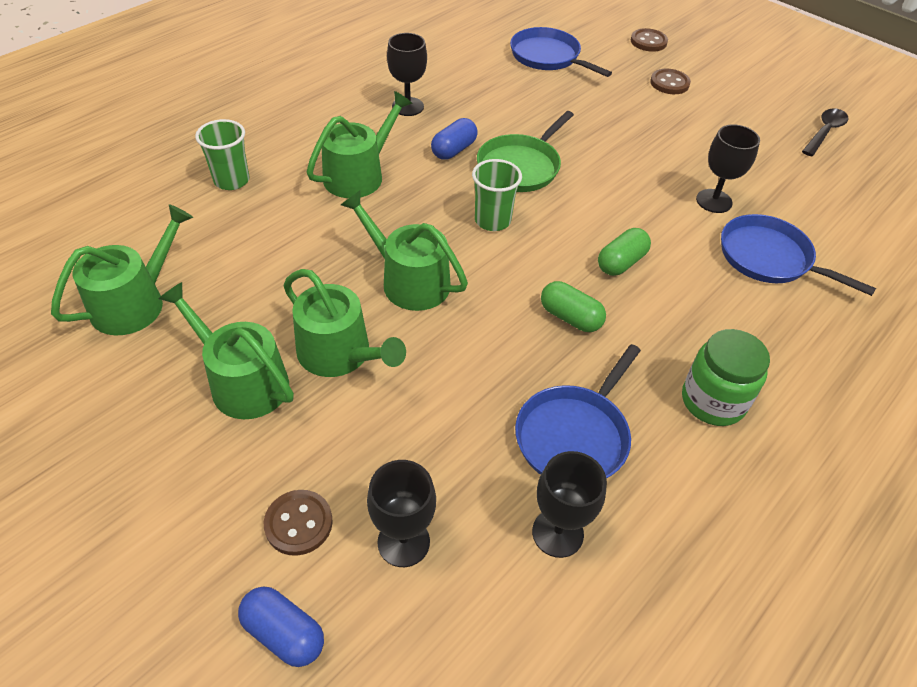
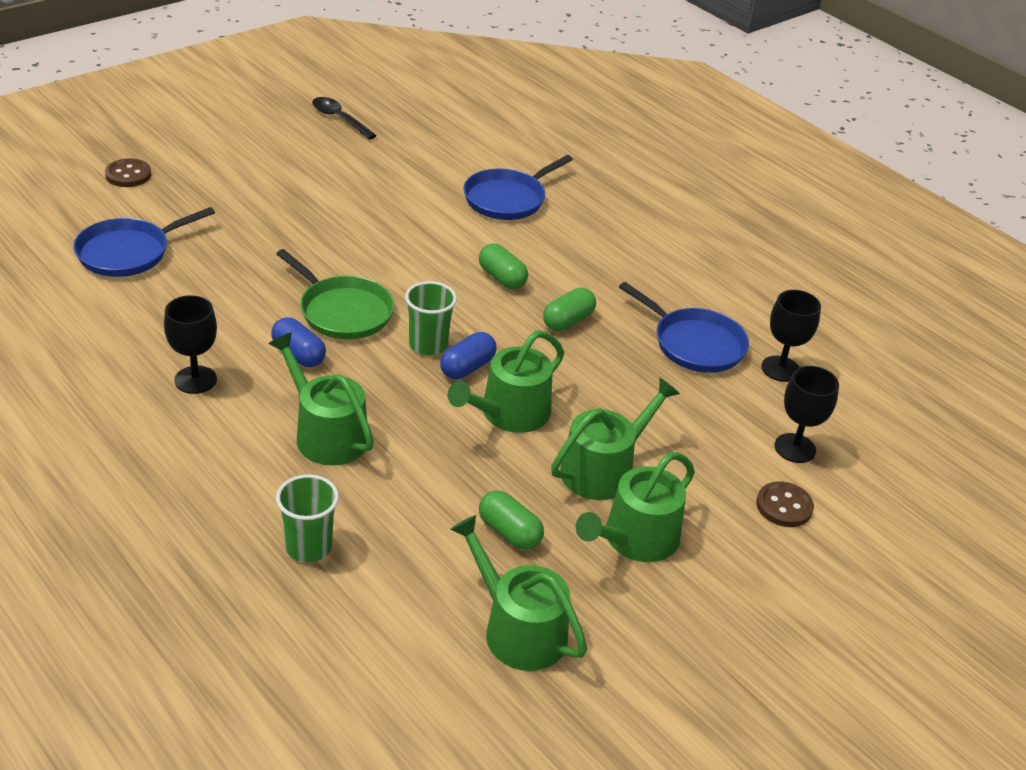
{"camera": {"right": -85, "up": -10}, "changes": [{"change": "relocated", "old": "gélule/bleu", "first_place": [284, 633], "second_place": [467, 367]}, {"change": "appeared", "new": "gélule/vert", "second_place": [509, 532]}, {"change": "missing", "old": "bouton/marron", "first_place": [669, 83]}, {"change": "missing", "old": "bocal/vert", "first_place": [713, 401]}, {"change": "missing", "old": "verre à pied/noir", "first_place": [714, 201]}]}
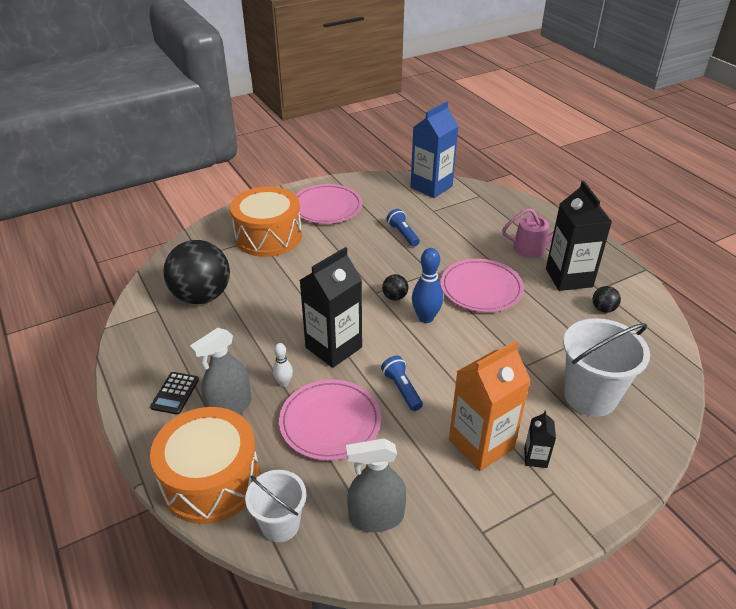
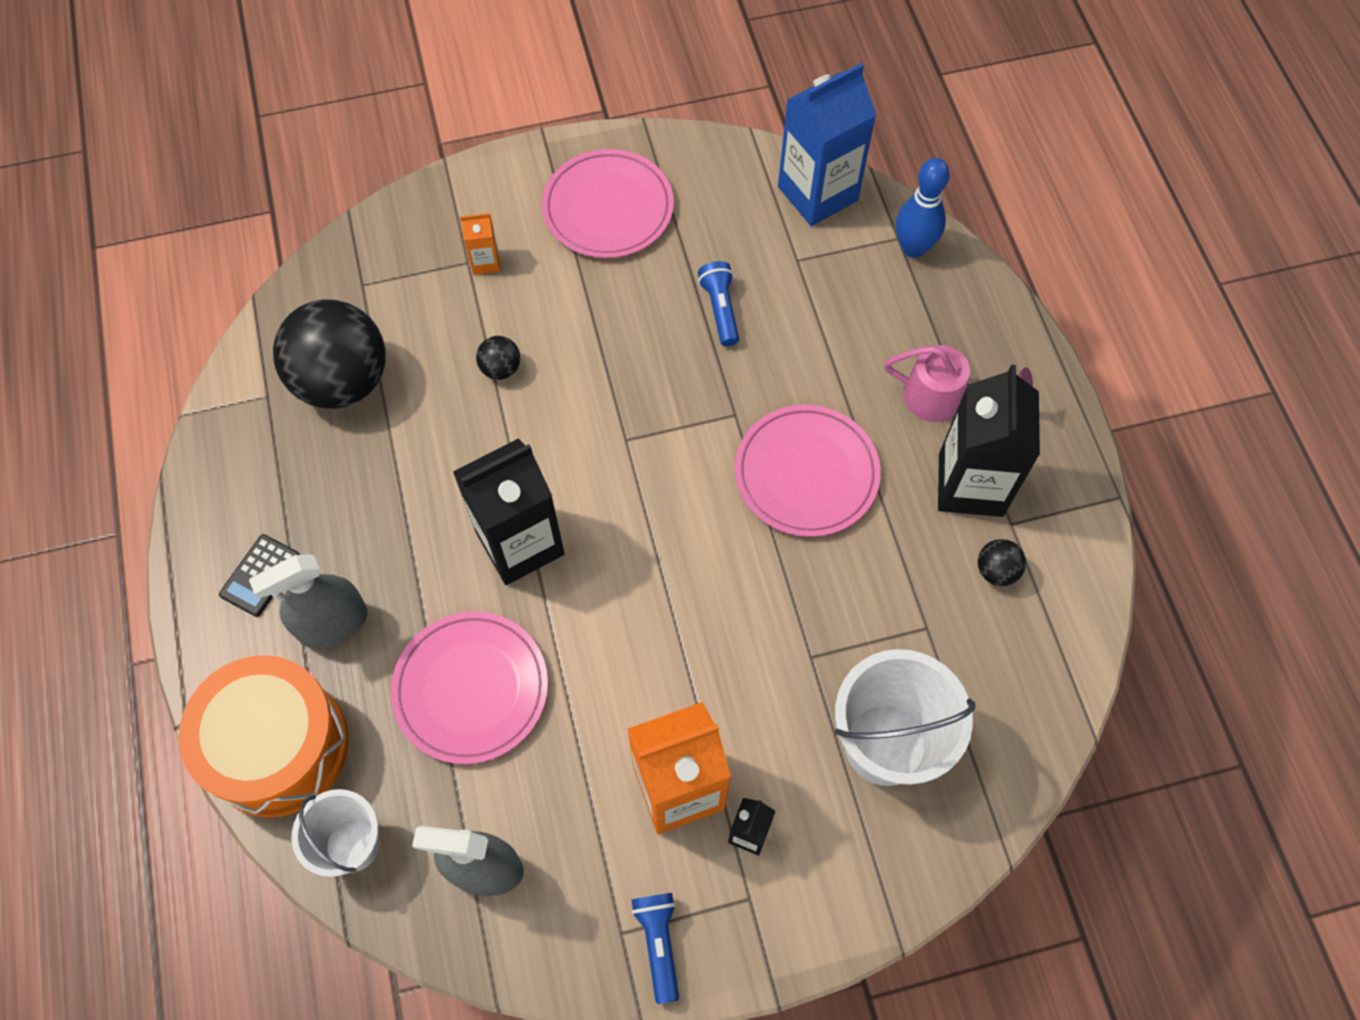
{"camera": {"right": 15, "up": 25}, "changes": [{"change": "exchanged", "old": "tambour/orange", "new": "brique de lait/orange", "first_place": [268, 236], "second_place": [485, 262]}, {"change": "relocated", "old": "balle/noir", "first_place": [395, 297], "second_place": [501, 368]}, {"change": "relocated", "old": "lampe de poche/bleu", "first_place": [401, 389], "second_place": [658, 943]}, {"change": "relocated", "old": "quille/bleu", "first_place": [426, 318], "second_place": [913, 248]}, {"change": "missing", "old": "quille/blanc", "first_place": [284, 383]}]}
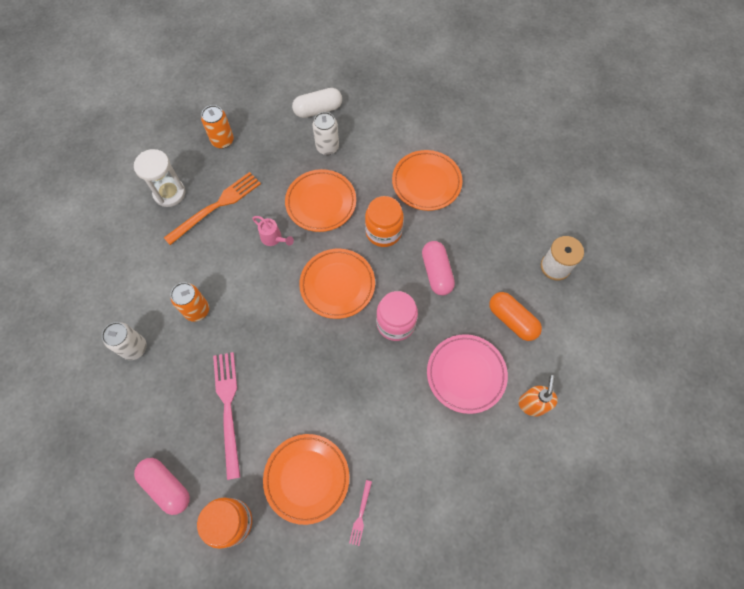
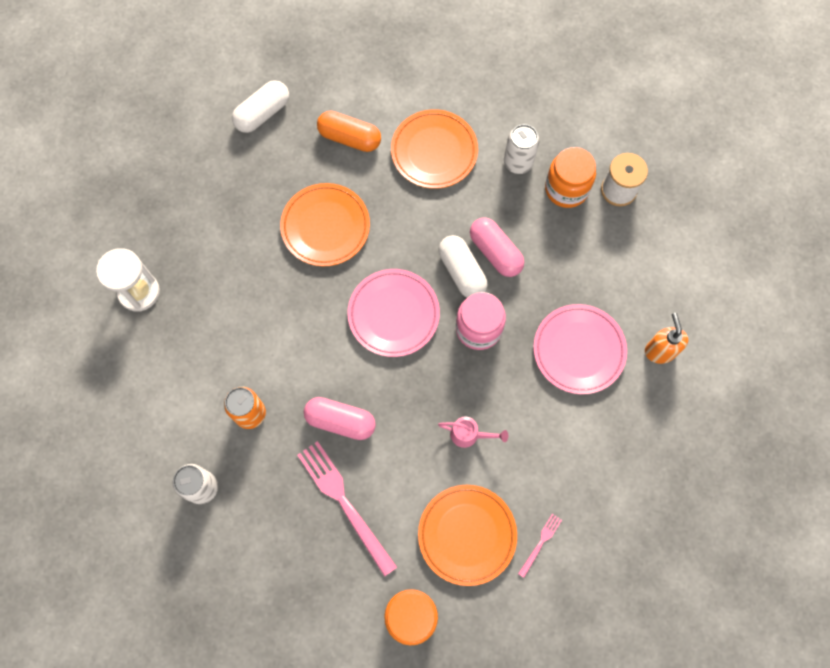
{"camera": {"right": -25, "up": 5}, "changes": [{"change": "relocated", "old": "gélule/rose", "first_place": [166, 486], "second_place": [340, 421]}, {"change": "relocated", "old": "gélule/orange", "first_place": [512, 320], "second_place": [350, 138]}, {"change": "colour", "old": "assiette/orange", "new": "assiette/rose", "first_place": [337, 285], "second_place": [393, 314]}, {"change": "appeared", "new": "gélule/blanc", "second_place": [462, 272]}, {"change": "relocated", "old": "arrosoir/rose", "first_place": [274, 239], "second_place": [469, 435]}, {"change": "relocated", "old": "canette/blanc", "first_place": [327, 147], "second_place": [518, 162]}, {"change": "spun", "old": "fourchette/rose", "first_place": [361, 514], "second_place": [540, 543], "degrees": -135}, {"change": "relocated", "old": "bocal/orange", "first_place": [383, 232], "second_place": [566, 189]}, {"change": "missing", "old": "fourchette/orange", "first_place": [215, 207]}, {"change": "missing", "old": "canette/orange", "first_place": [222, 141]}]}
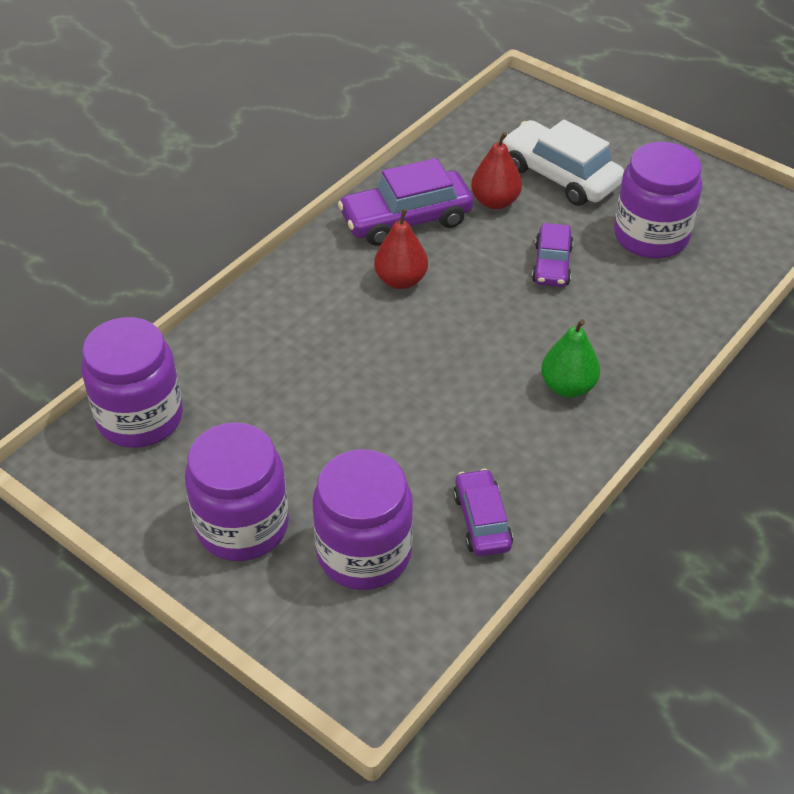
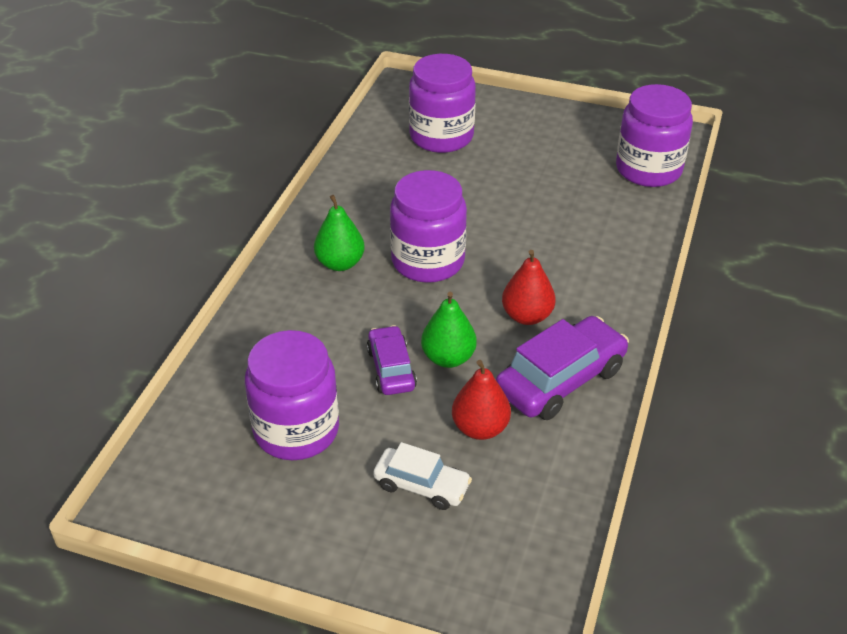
{"camera": {"right": 160, "up": -5}, "changes": [{"change": "size", "old": "voiture/blanc", "first_place": [559, 176], "second_place": [422, 485], "factor": 0.61}, {"change": "relocated", "old": "bocal/violet", "first_place": [242, 526], "second_place": [428, 261]}, {"change": "appeared", "new": "poire/vert", "second_place": [448, 358]}, {"change": "missing", "old": "voiture/violet", "first_place": [481, 521]}]}
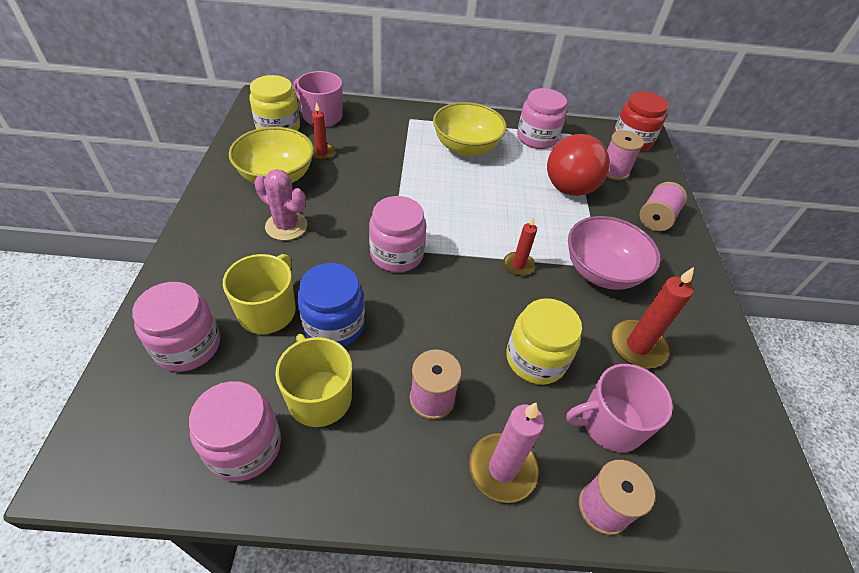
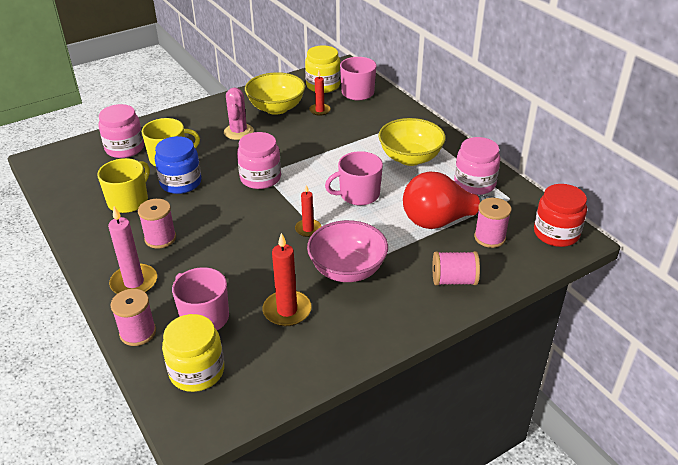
{"camera": {"right": 60, "up": -10}, "changes": [{"change": "relocated", "old": "bocal/jaune", "first_place": [535, 359], "second_place": [197, 371]}, {"change": "appeared", "new": "tasse/rose", "second_place": [358, 194]}, {"change": "missing", "old": "bocal/rose", "first_place": [244, 446]}]}
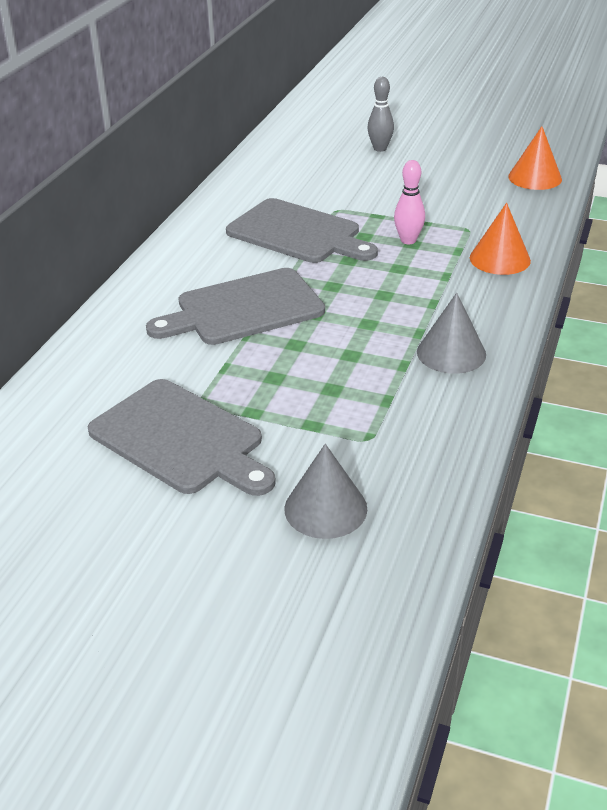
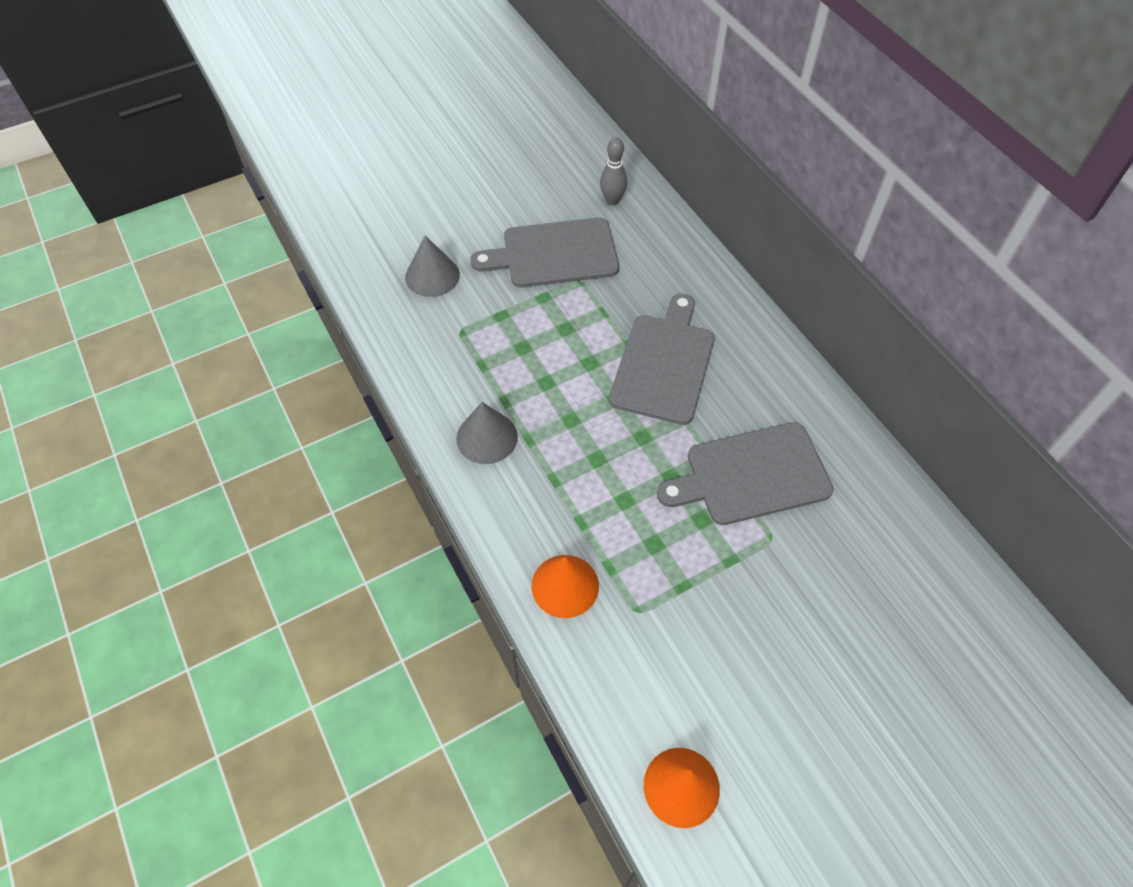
{"camera": {"right": 130, "up": 20}, "changes": [{"change": "relocated", "old": "quille/gris", "first_place": [380, 148], "second_place": [612, 200]}, {"change": "missing", "old": "quille/rose", "first_place": [408, 240]}]}
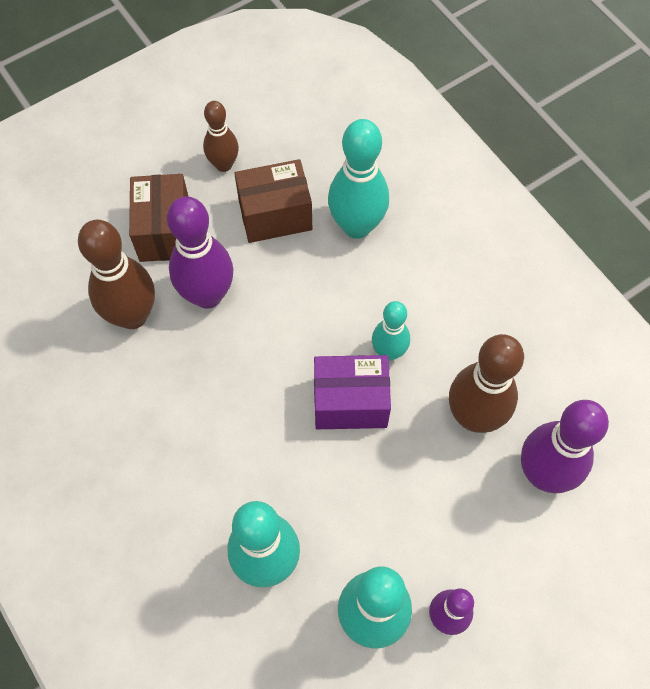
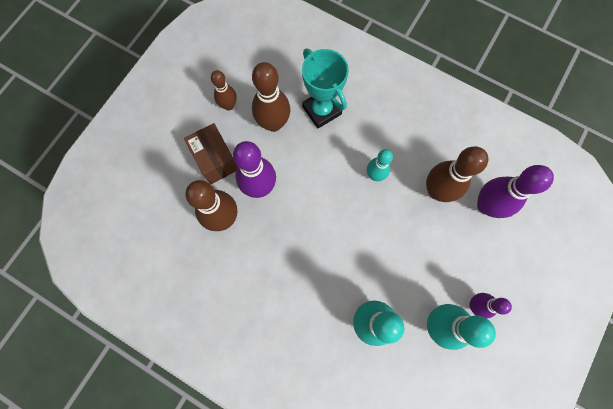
{"camera": {"right": -25, "up": 10}, "changes": [{"change": "exchanged", "old": "boîte/marron", "new": "quille/marron", "first_place": [275, 215], "second_place": [273, 123]}, {"change": "exchanged", "old": "quille/turquoise", "new": "trophée/turquoise", "first_place": [356, 226], "second_place": [322, 110]}, {"change": "missing", "old": "boîte/violet", "first_place": [350, 402]}]}
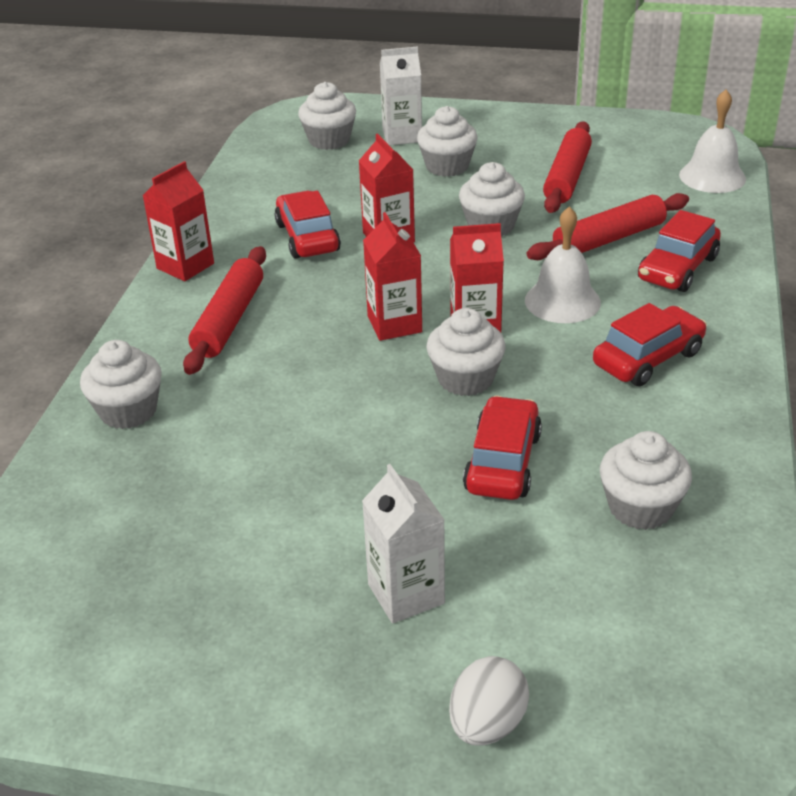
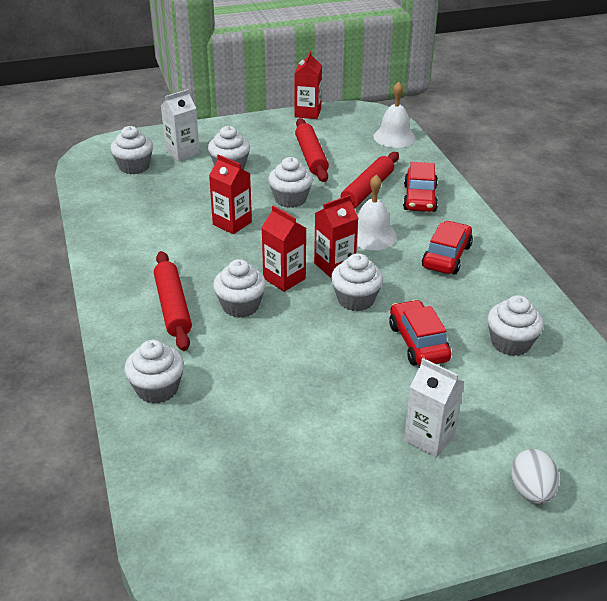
{"camera": {"right": -30, "up": 0}, "changes": [{"change": "appeared", "new": "muffin/blanc", "second_place": [240, 306]}, {"change": "relocated", "old": "brique de lait/rouge", "first_place": [185, 266], "second_place": [308, 113]}, {"change": "missing", "old": "voiture/rouge", "first_place": [307, 237]}]}
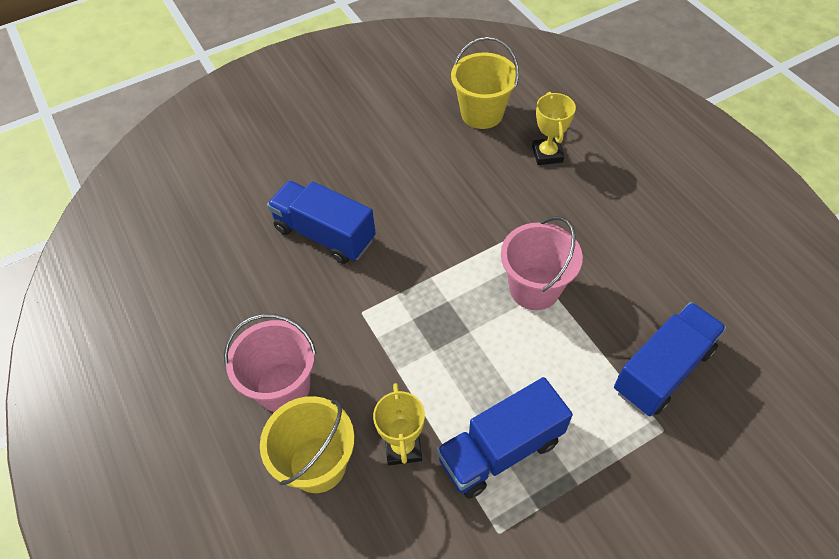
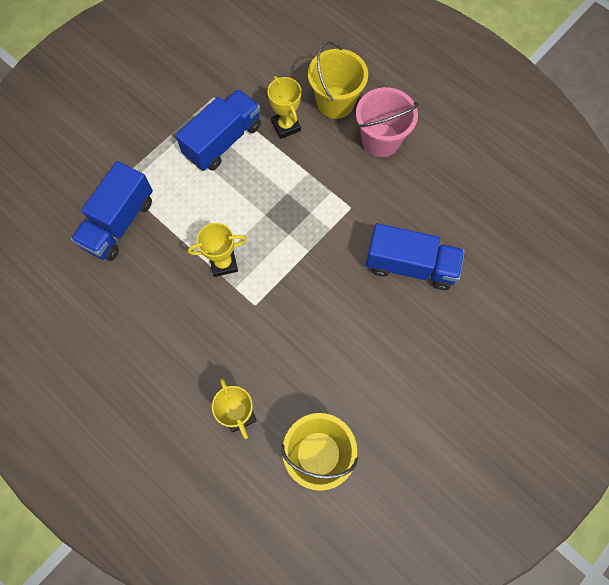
{"camera": {"right": 160, "up": 15}, "changes": [{"change": "exchanged", "old": "seau/rose", "new": "trophée/jaune", "first_place": [534, 288], "second_place": [223, 263]}]}
